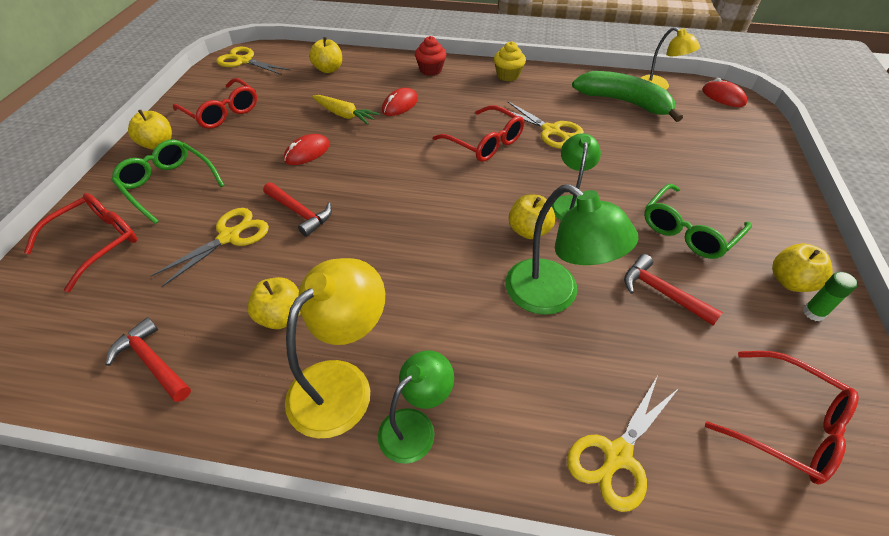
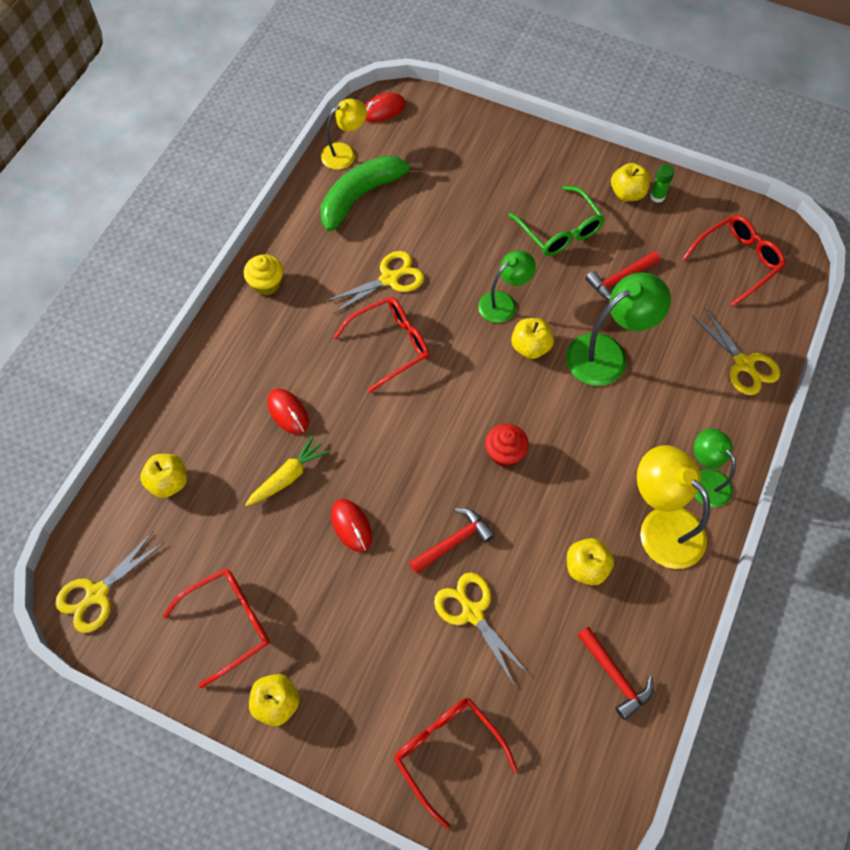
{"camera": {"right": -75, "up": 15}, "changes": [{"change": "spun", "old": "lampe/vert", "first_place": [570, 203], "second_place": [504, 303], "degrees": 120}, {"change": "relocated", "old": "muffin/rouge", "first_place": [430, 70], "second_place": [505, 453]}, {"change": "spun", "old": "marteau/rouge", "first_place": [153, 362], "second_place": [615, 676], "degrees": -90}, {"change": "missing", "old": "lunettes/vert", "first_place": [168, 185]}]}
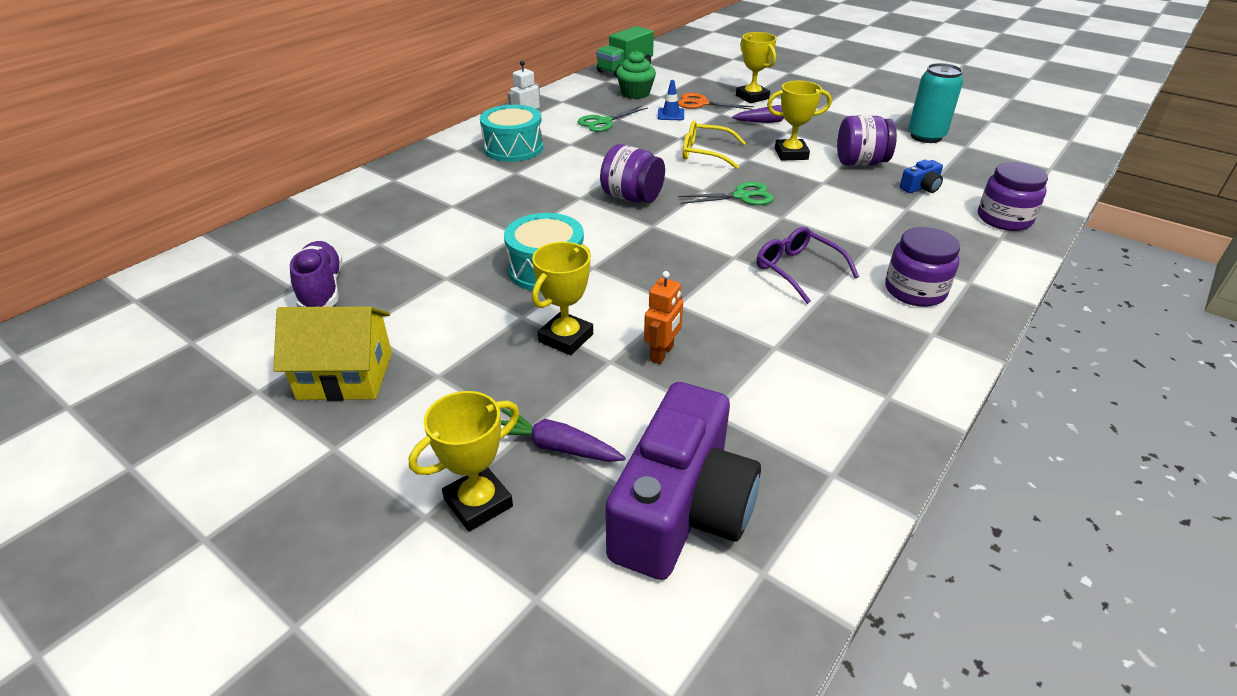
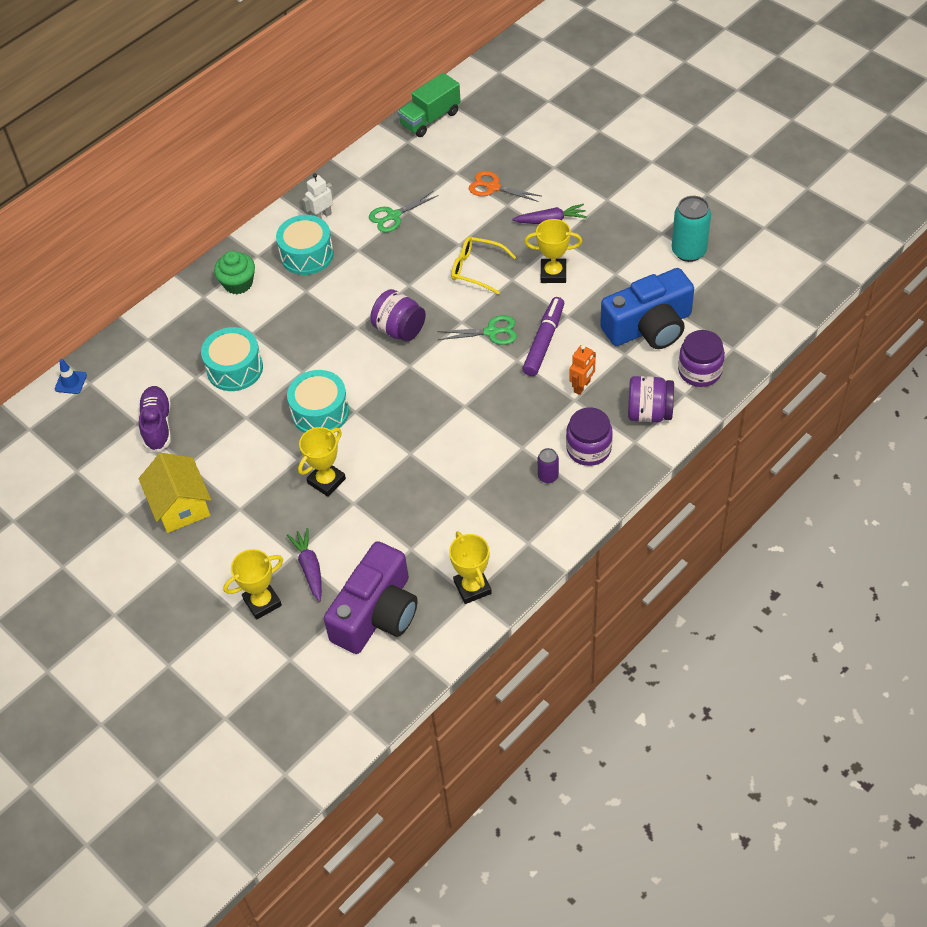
{"camera": {"right": 10, "up": 15}, "changes": [{"change": "relocated", "old": "cône de chantier/bleu", "first_place": [670, 114], "second_place": [70, 382]}, {"change": "spun", "old": "maison/jaune", "first_place": [345, 375], "second_place": [180, 505], "degrees": 60}, {"change": "appeared", "new": "tambour/turquoise", "second_place": [235, 368]}, {"change": "relocated", "old": "muffin/vert", "first_place": [635, 93], "second_place": [238, 283]}, {"change": "spun", "old": "carotte/violet", "first_place": [555, 447], "second_place": [309, 567], "degrees": 45}, {"change": "relocated", "old": "trophée/jaune", "first_place": [752, 97], "second_place": [472, 587]}, {"change": "appeared", "new": "feutre/violet", "second_place": [544, 341]}, {"change": "appeared", "new": "canette/violet", "second_place": [548, 476]}, {"change": "relocated", "old": "robot/orange", "first_place": [662, 353], "second_place": [582, 386]}, {"change": "size", "old": "appareil photo/bleu", "first_place": [921, 187], "second_place": [649, 327], "factor": 2.48}, {"change": "relocated", "old": "bocal/violet", "first_place": [860, 163], "second_place": [649, 412]}, {"change": "missing", "old": "lunettes/violet", "first_place": [798, 270]}]}
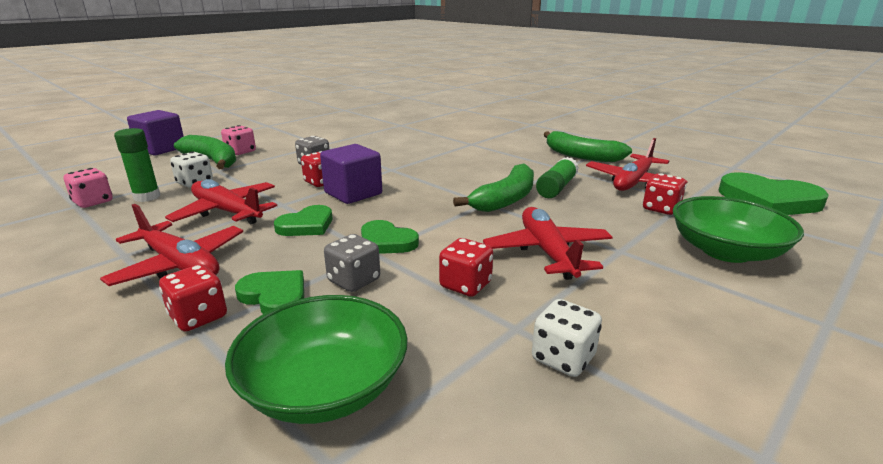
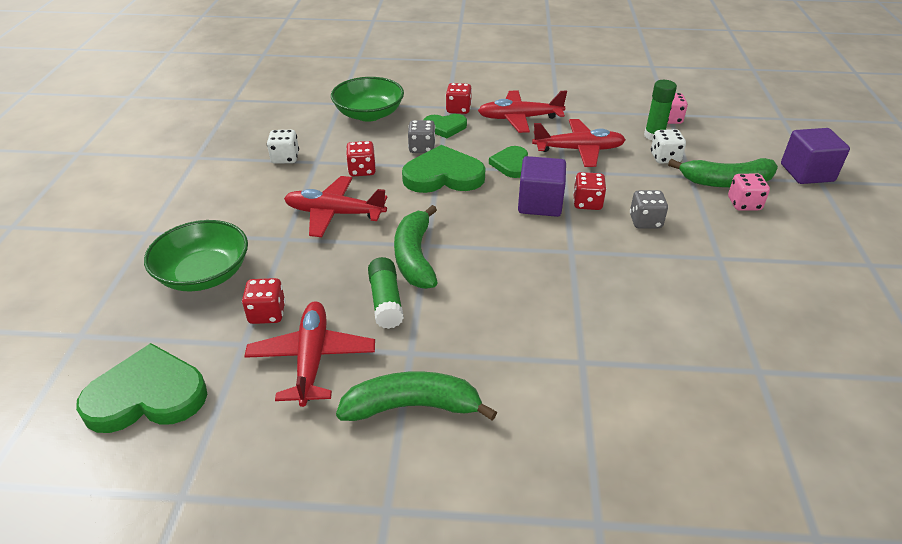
{"camera": {"right": 140, "up": 15}, "changes": [{"change": "spun", "old": "avion/rouge", "first_place": [547, 252], "second_place": [334, 213], "degrees": 150}, {"change": "size", "old": "cœur/vert", "first_place": [386, 242], "second_place": [443, 176], "factor": 1.69}]}
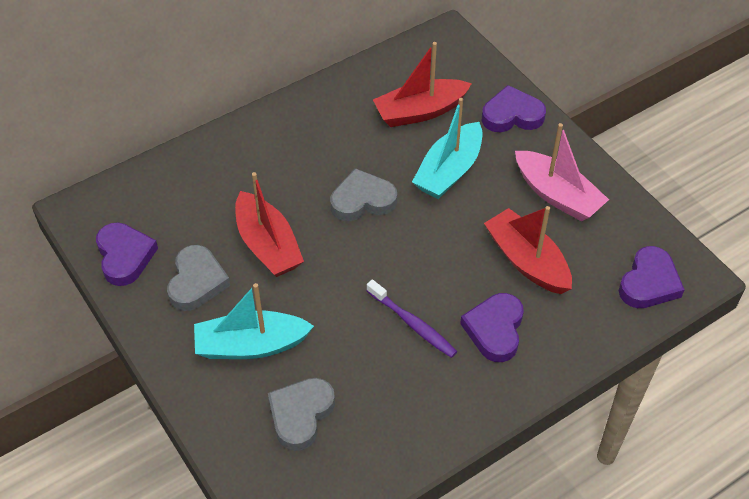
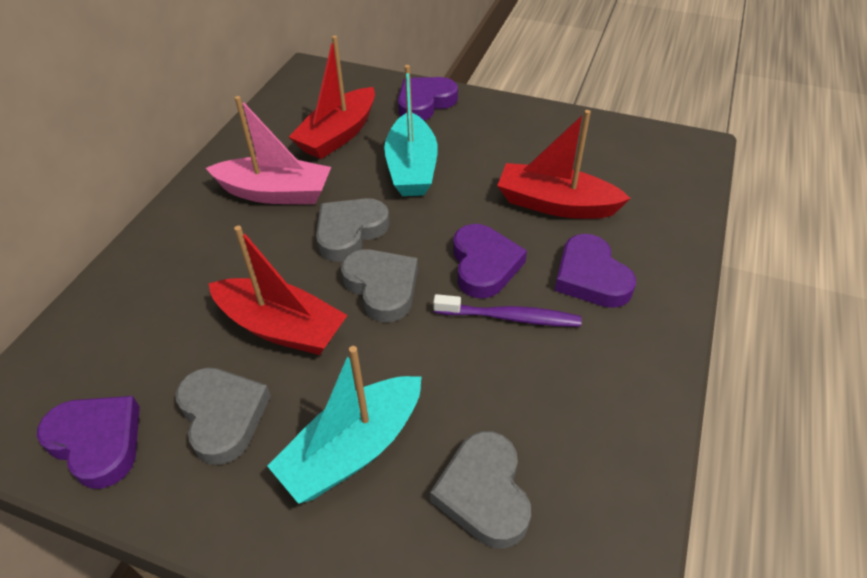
{"camera": {"right": -35, "up": -5}, "changes": [{"change": "relocated", "old": "bateau/rose", "first_place": [557, 195], "second_place": [275, 193]}, {"change": "appeared", "new": "cœur/gris", "second_place": [382, 287]}, {"change": "relocated", "old": "cœur/violet", "first_place": [649, 283], "second_place": [484, 265]}]}
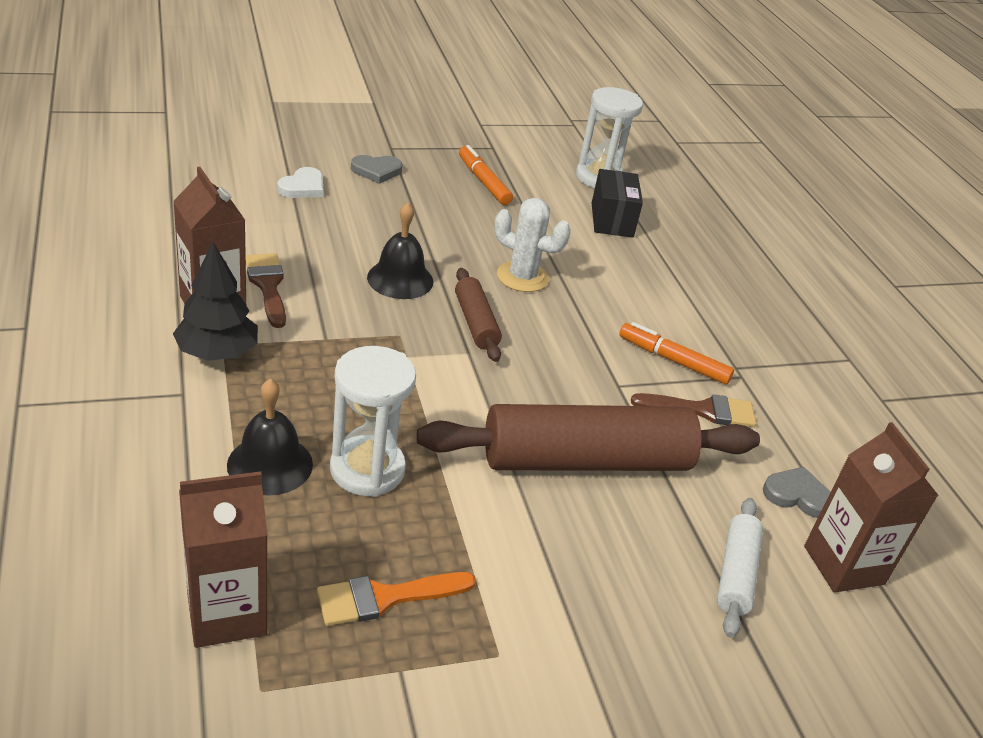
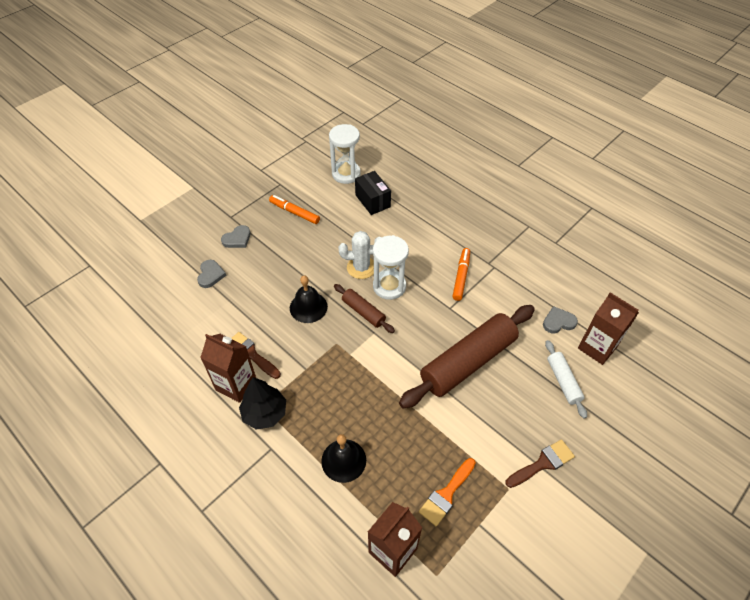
{"camera": {"right": -25, "up": 15}, "changes": [{"change": "colour", "old": "cœur/blanc", "new": "cœur/gris", "first_place": [303, 187], "second_place": [210, 275]}, {"change": "relocated", "old": "sablier/blanc", "first_place": [367, 470], "second_place": [389, 286]}, {"change": "spun", "old": "feutre/orange", "first_place": [673, 360], "second_place": [461, 277], "degrees": 105}, {"change": "relocated", "old": "pinceau/marron", "first_place": [702, 410], "second_place": [542, 463]}]}
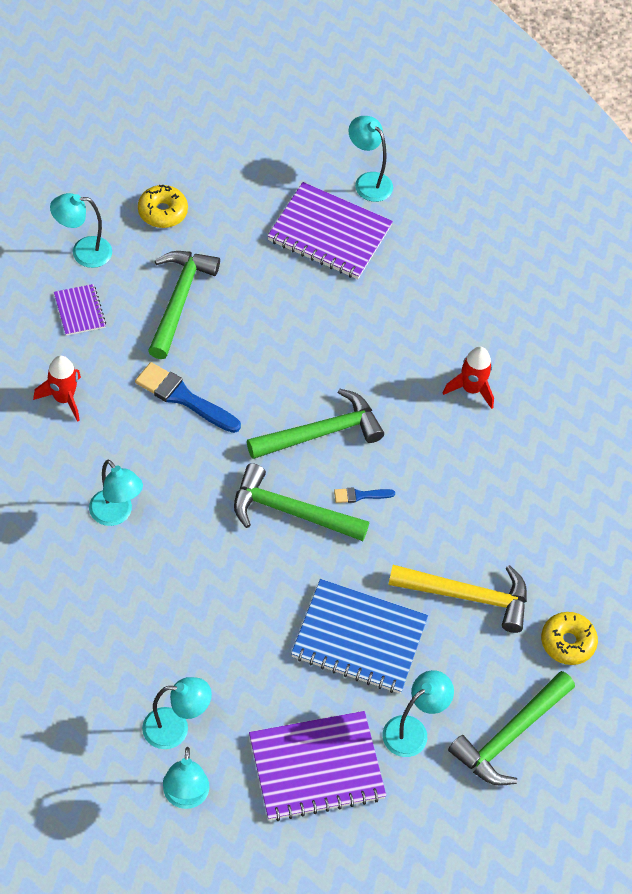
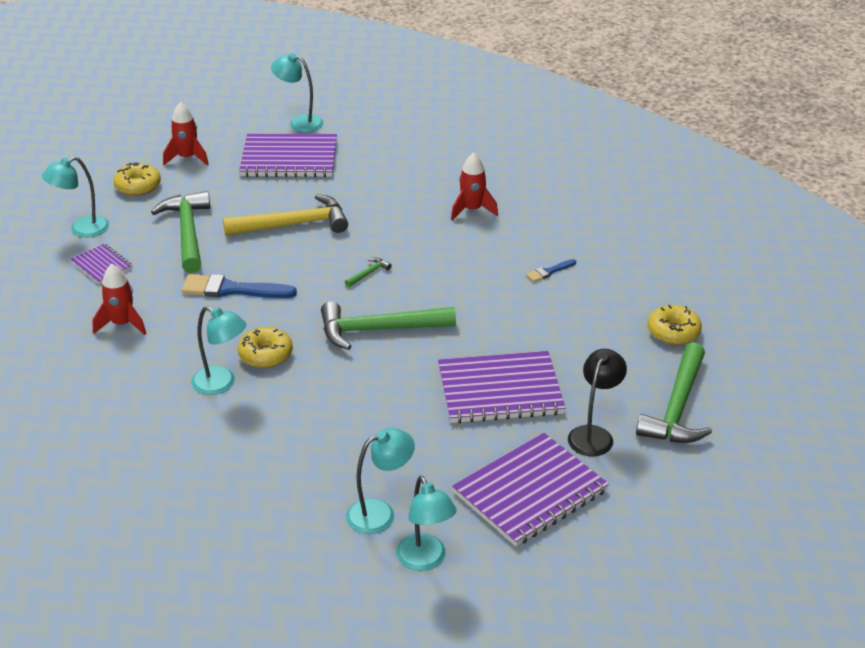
{"camera": {"right": -20, "up": -20}, "changes": [{"change": "appeared", "new": "fusée/rouge", "second_place": [187, 158]}, {"change": "relocated", "old": "marteau/jaune", "first_place": [467, 596], "second_place": [293, 225]}, {"change": "appeared", "new": "beignet/jaune", "second_place": [265, 355]}, {"change": "size", "old": "marteau/vert", "first_place": [321, 433], "second_place": [368, 273], "factor": 0.41}, {"change": "colour", "old": "carnet/bleu", "new": "carnet/violet", "first_place": [359, 638], "second_place": [500, 390]}, {"change": "relocated", "old": "pinceau/bleu", "first_place": [360, 495], "second_place": [549, 271]}, {"change": "colour", "old": "lampe/turquoise", "new": "lampe/noir", "first_place": [412, 730], "second_place": [594, 434]}]}
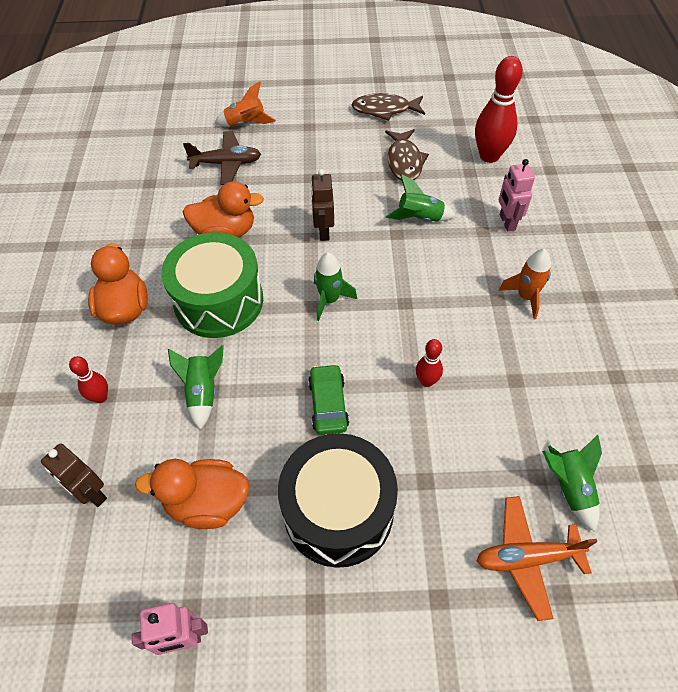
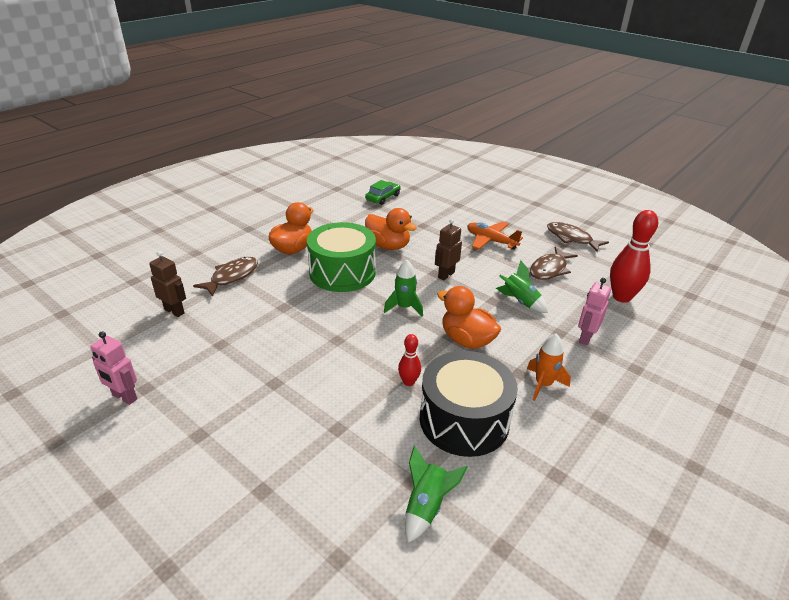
{"camera": {"right": 40, "up": -20}, "changes": [{"change": "spun", "old": "robot/marron", "first_place": [92, 494], "second_place": [174, 311], "degrees": 135}, {"change": "exchanged", "old": "quille/rouge", "new": "poisson/marron", "first_place": [100, 397], "second_place": [232, 277]}, {"change": "relocated", "old": "voiture/vert", "first_place": [328, 404], "second_place": [383, 197]}, {"change": "relocated", "old": "tambour/noir", "first_place": [338, 511], "second_place": [464, 420]}, {"change": "relocated", "old": "canard/orange", "first_place": [207, 503], "second_place": [466, 340]}, {"change": "relocated", "old": "avion/orange", "first_place": [527, 558], "second_place": [491, 241]}, {"change": "missing", "old": "fusée/vert", "first_place": [203, 392]}, {"change": "missing", "old": "avion/marron", "first_place": [226, 164]}, {"change": "missing", "old": "fusée/orange", "first_place": [246, 124]}]}
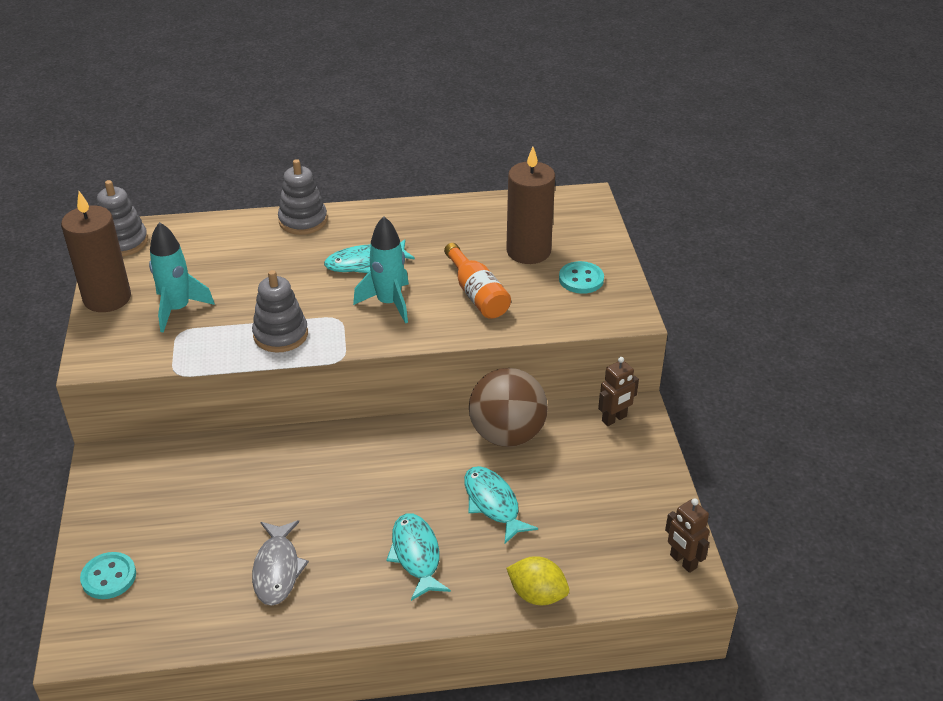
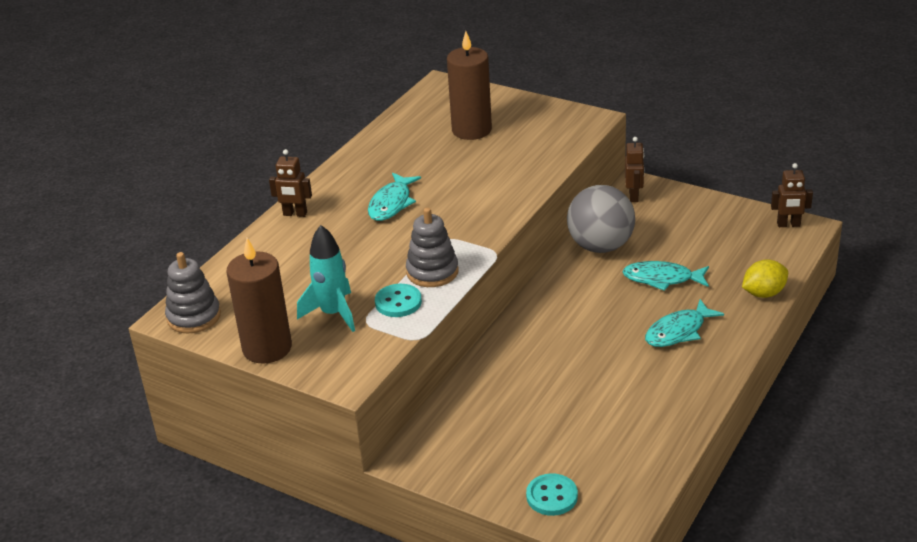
{"camera": {"right": -50, "up": -5}, "changes": [{"change": "exchanged", "old": "jouet à empiler/gris", "new": "robot/marron", "first_place": [303, 221], "second_place": [295, 214]}, {"change": "relocated", "old": "bouton/turquoise", "first_place": [581, 279], "second_place": [398, 302]}, {"change": "colour", "old": "balle/marron", "new": "balle/gris", "first_place": [507, 435], "second_place": [600, 246]}, {"change": "spun", "old": "poisson/turquoise", "first_place": [416, 555], "second_place": [678, 331], "degrees": -60}, {"change": "missing", "old": "poisson/gris", "first_place": [277, 569]}, {"change": "missing", "old": "fusée/turquoise", "first_place": [389, 303]}, {"change": "missing", "old": "bouteille/orange", "first_place": [477, 294]}]}
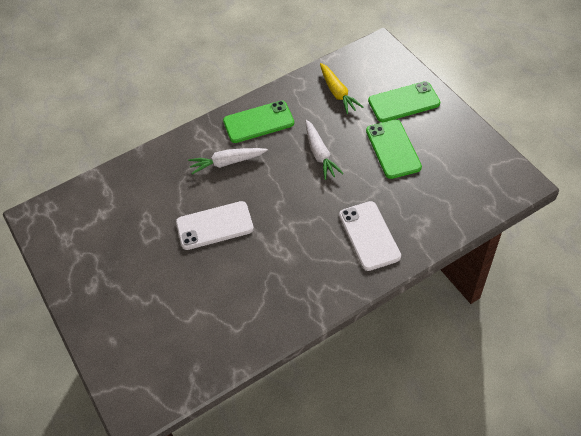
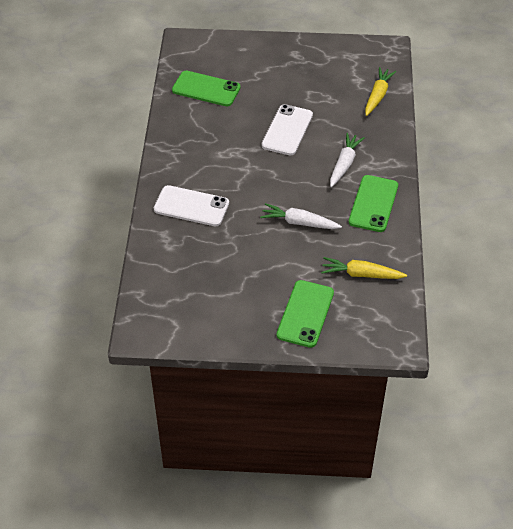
{"camera": {"right": 120, "up": -5}, "changes": [{"change": "relocated", "old": "téléphone/vert", "first_place": [393, 149], "second_place": [206, 89]}, {"change": "appeared", "new": "carotte/jaune", "second_place": [377, 96]}]}
